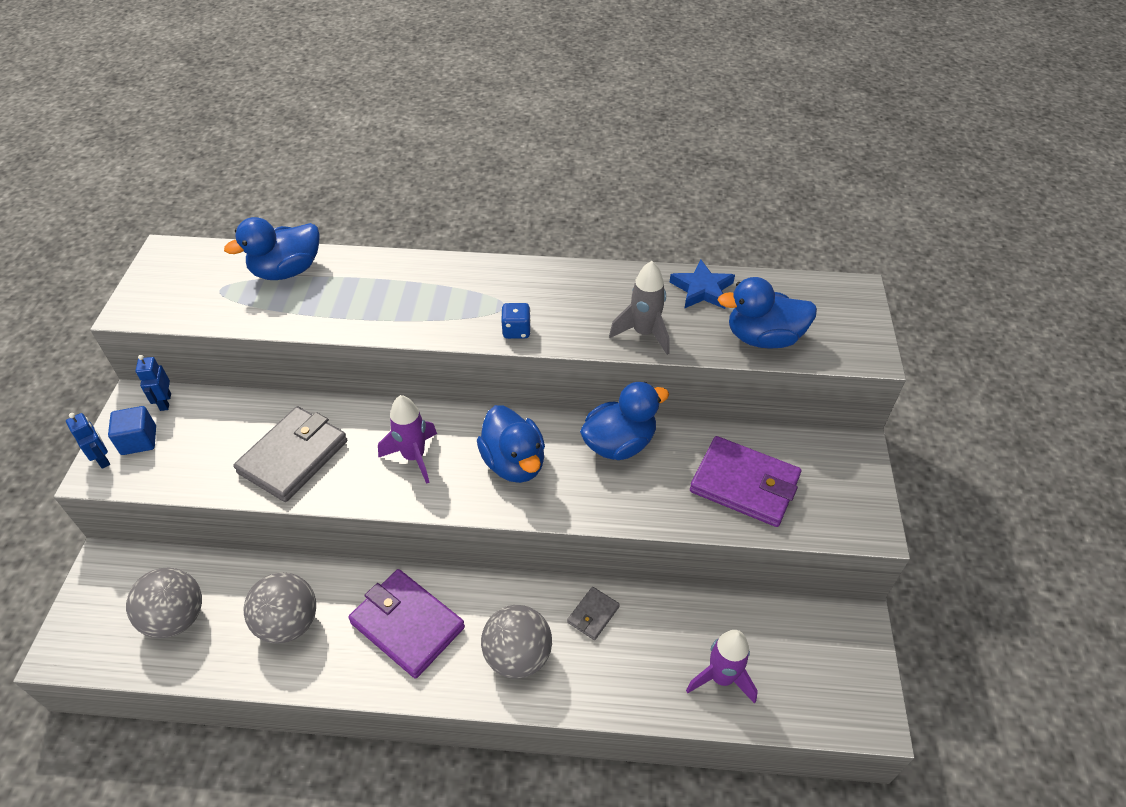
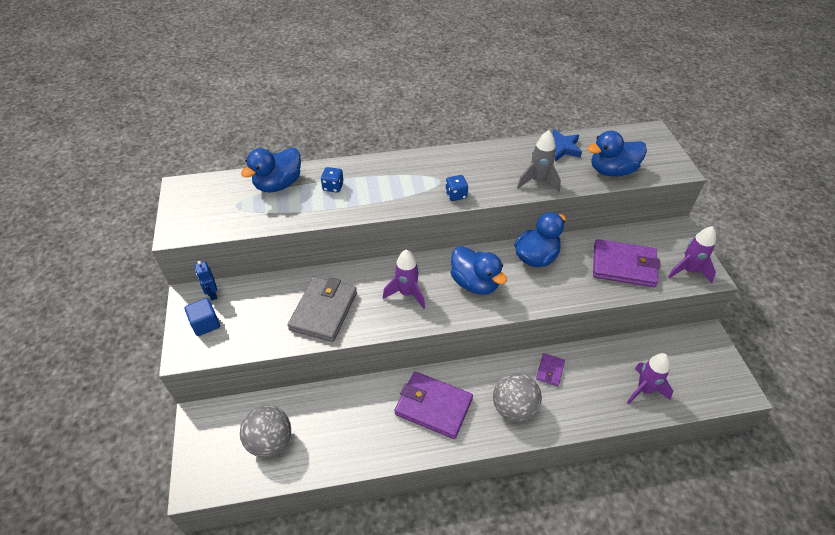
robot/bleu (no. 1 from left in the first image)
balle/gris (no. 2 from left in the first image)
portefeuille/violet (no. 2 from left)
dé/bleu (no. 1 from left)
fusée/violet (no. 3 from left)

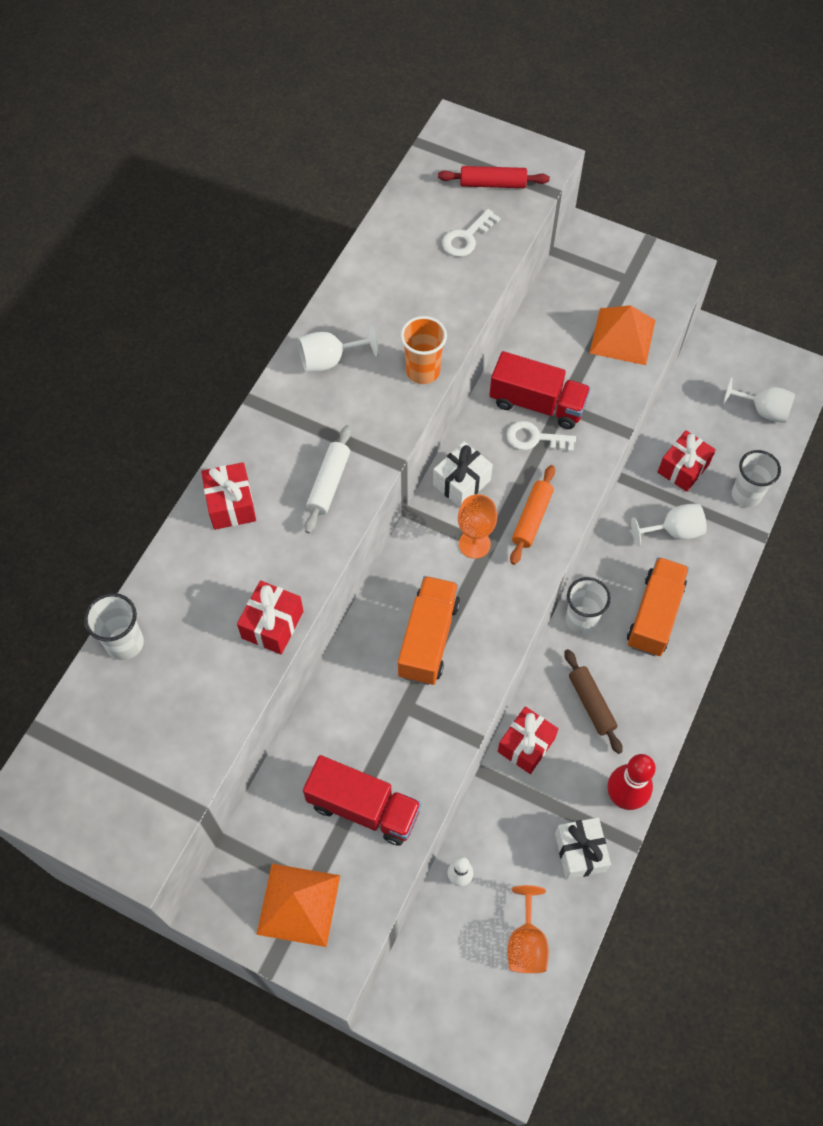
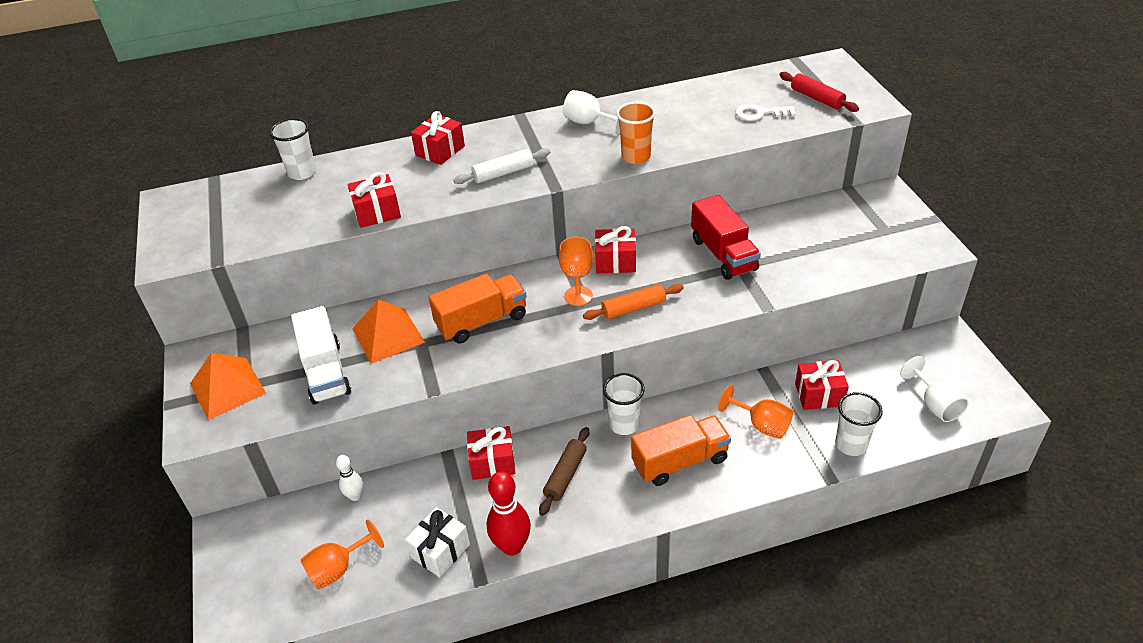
camion/blanc
cadeau/rouge (no. 4 from left)
clé/blanc (no. 2 from left in the first image)
pyramide/orange (no. 2 from left)
verre à pied/orange (no. 3 from left)

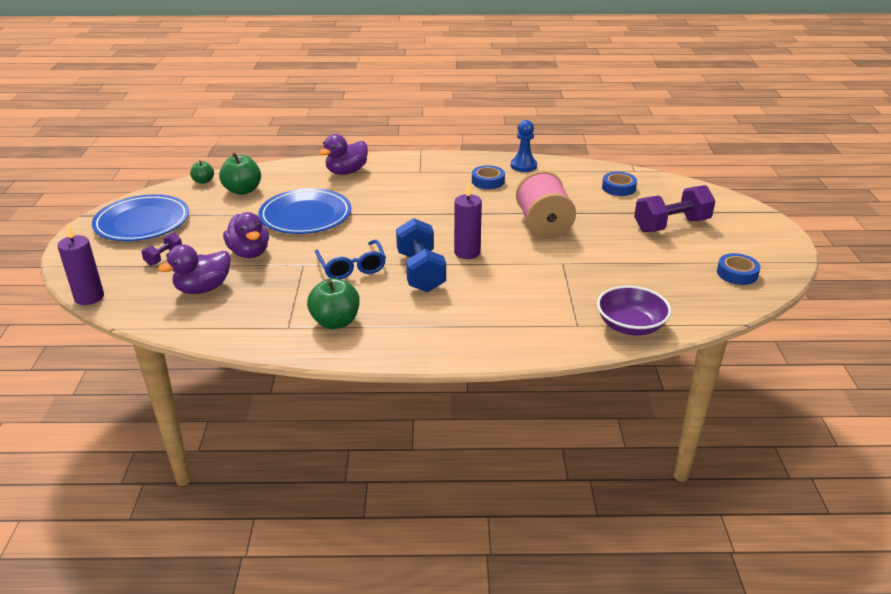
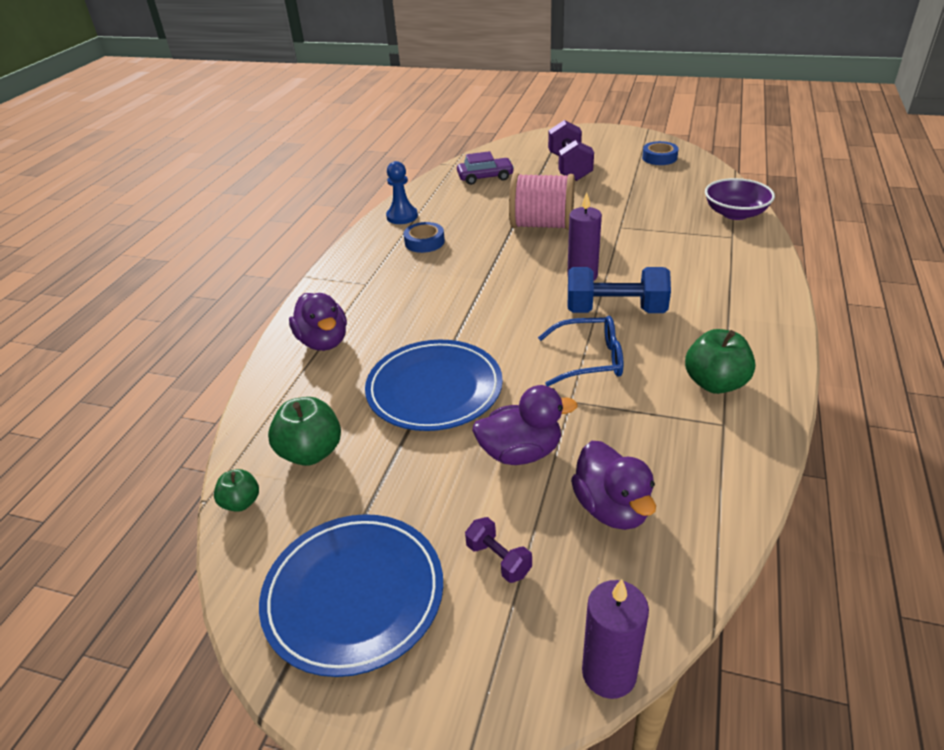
voiture/violet

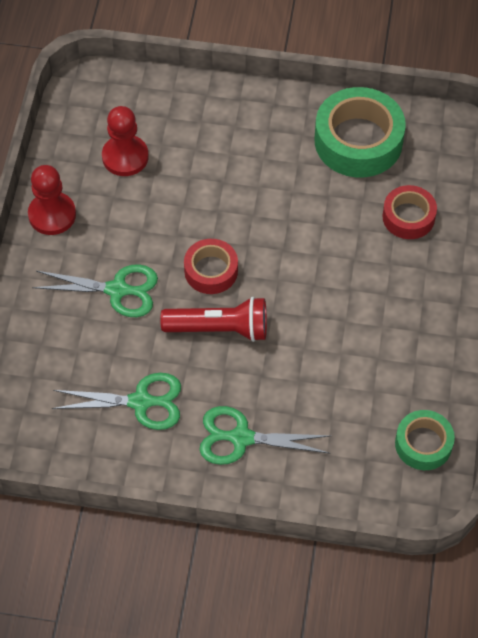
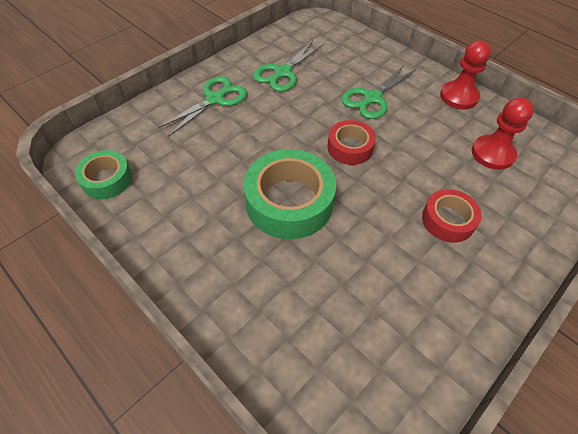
lampe de poche/rouge
ruban adhésif/vert (no. 2 from left)
ruban adhésif/rouge (no. 2 from left)

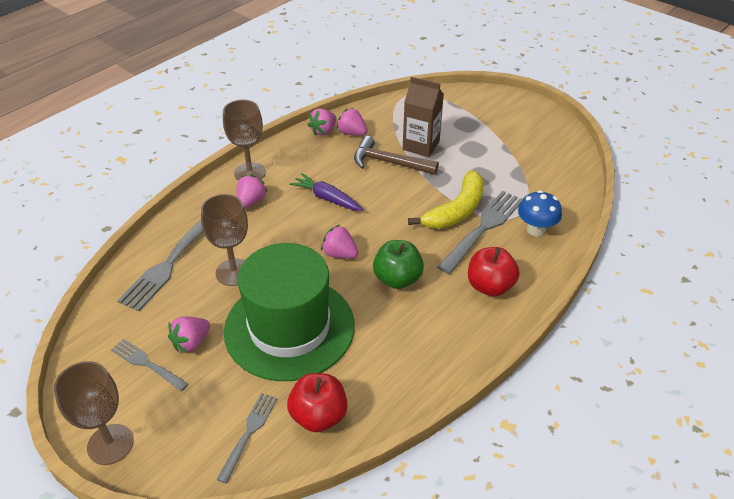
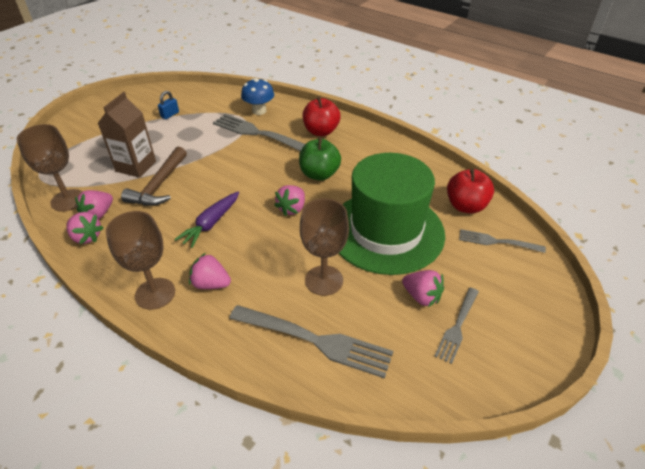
verre à pied/marron (no. 1 from left)
banane/jaune
cadenas/bleu

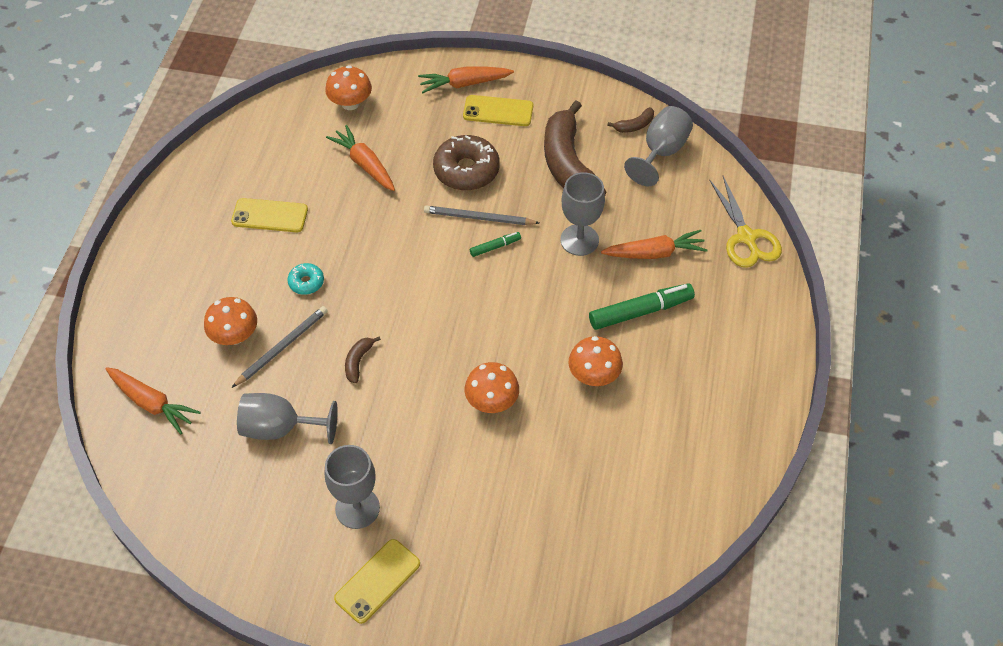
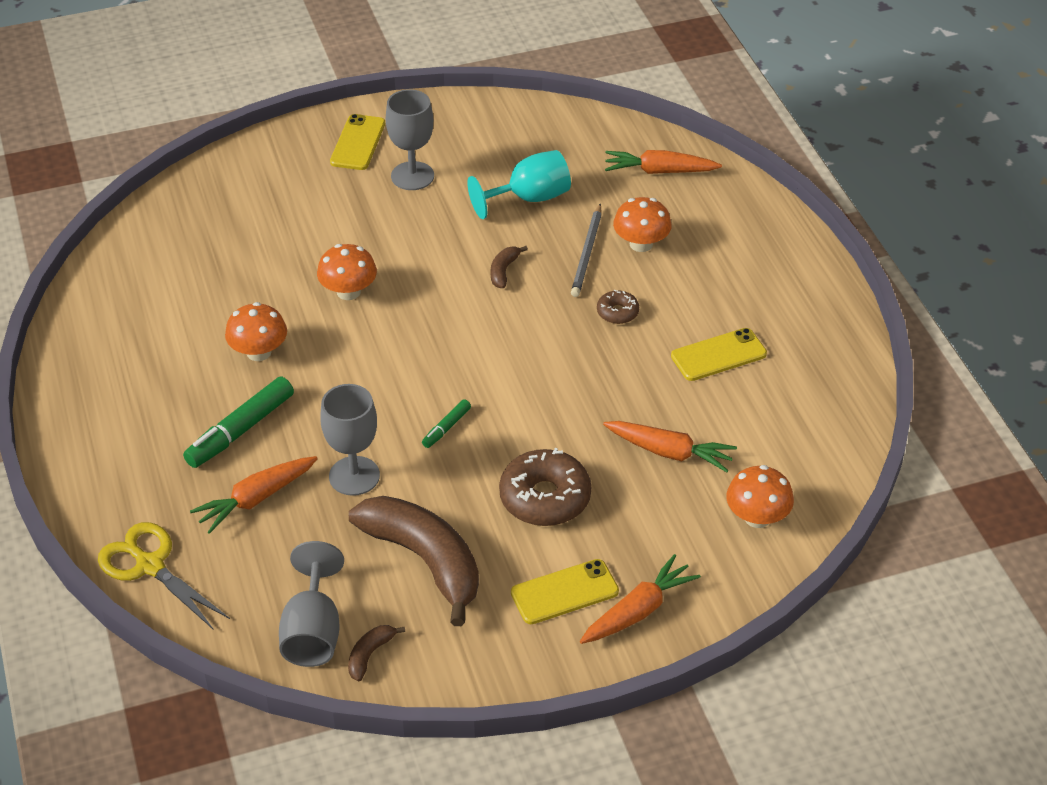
verre à pied/turquoise
beignet/marron (no. 2 from left)
banane/marron (no. 3 from left)
crayon/gris (no. 2 from left in the first image)

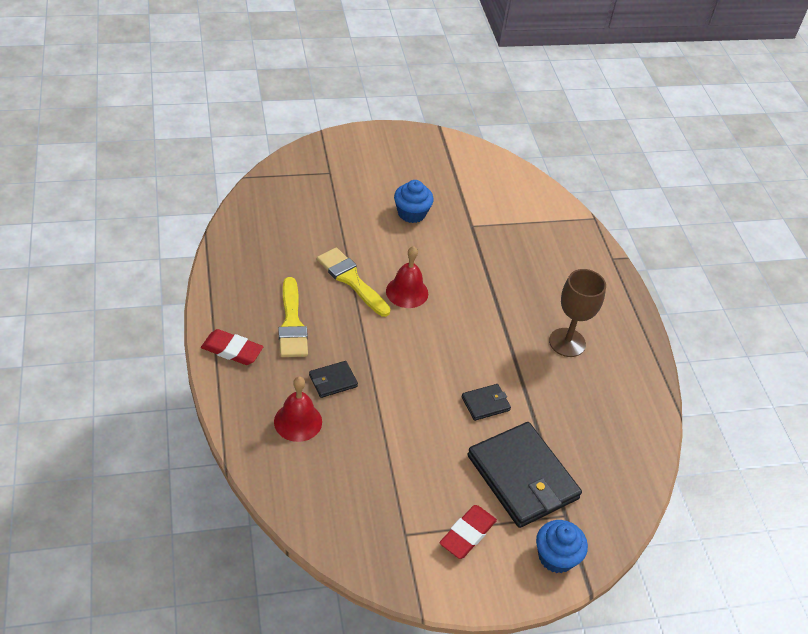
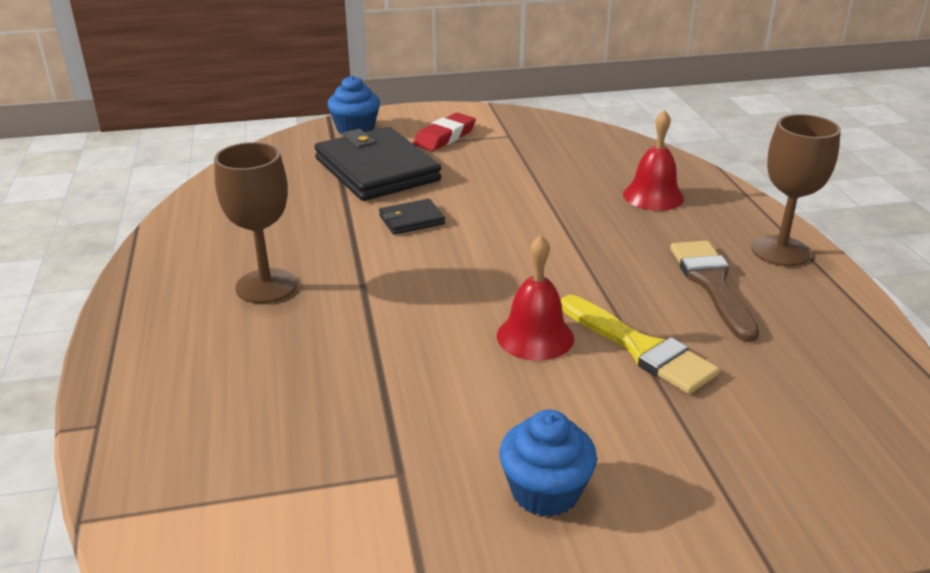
verre à pied/marron (no. 2 from left)
pinceau/marron
portefeuille/noir (no. 1 from left in the first image)

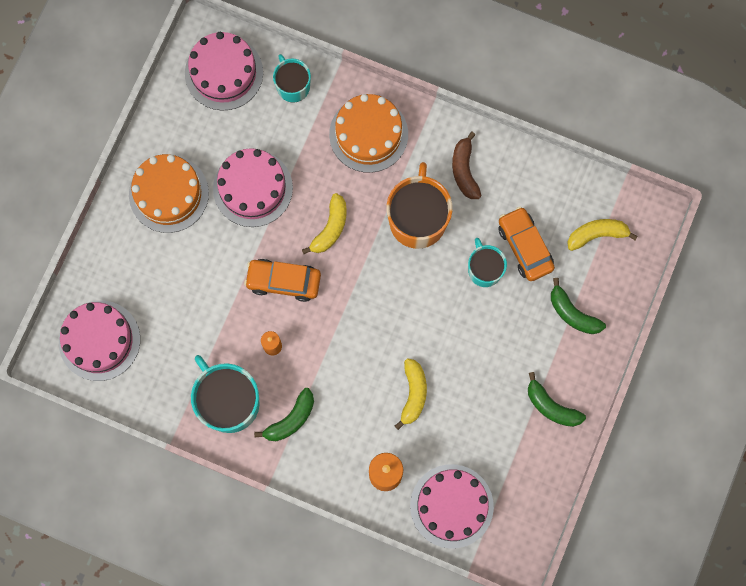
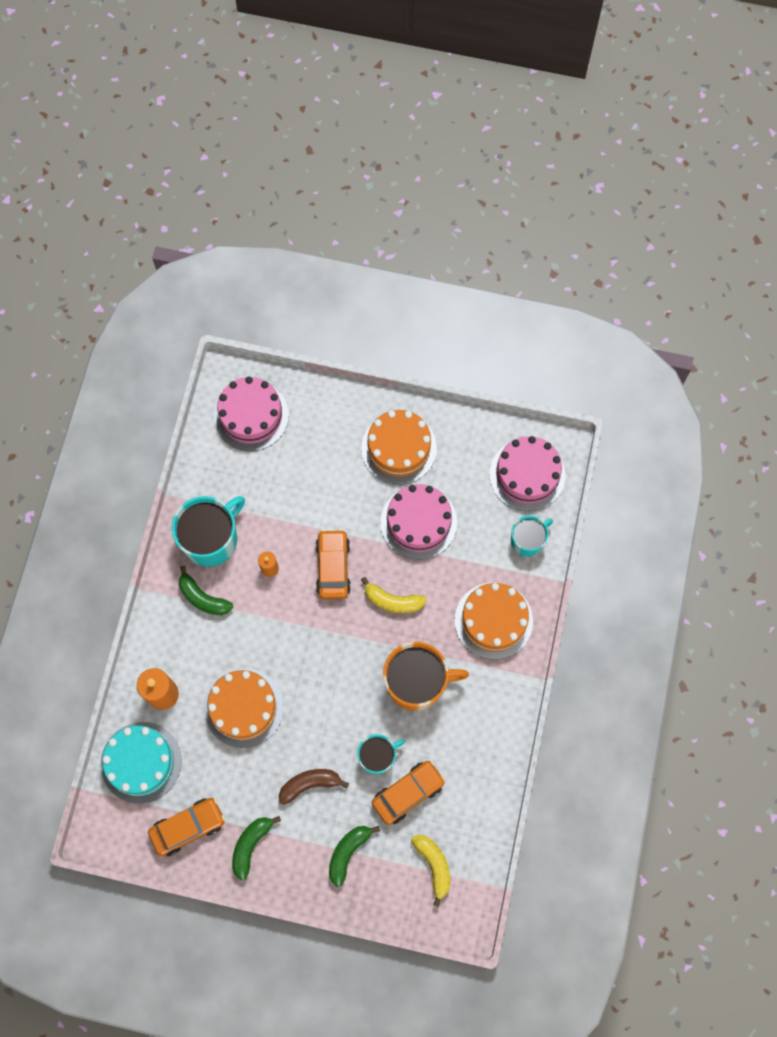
gâteau/orange (no. 1 from left)
gâteau/turquoise
banane/marron
voiture/orange (no. 1 from left)

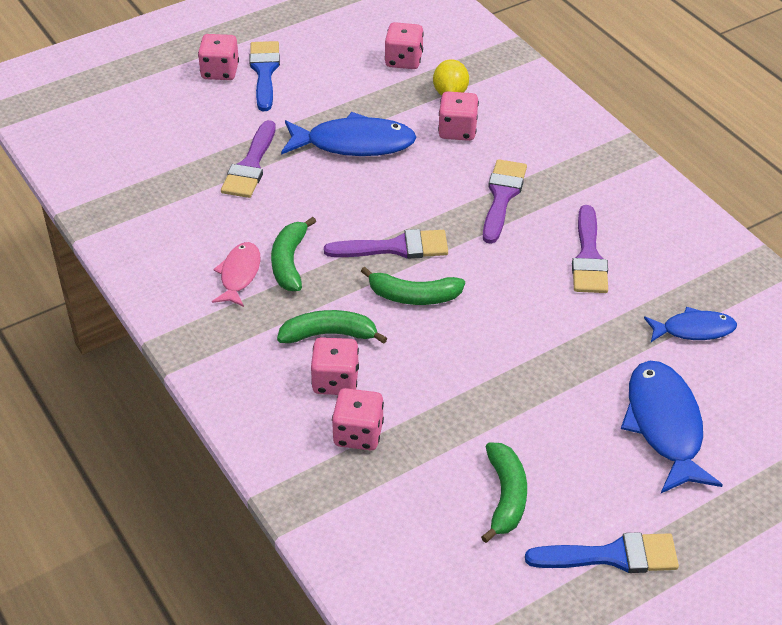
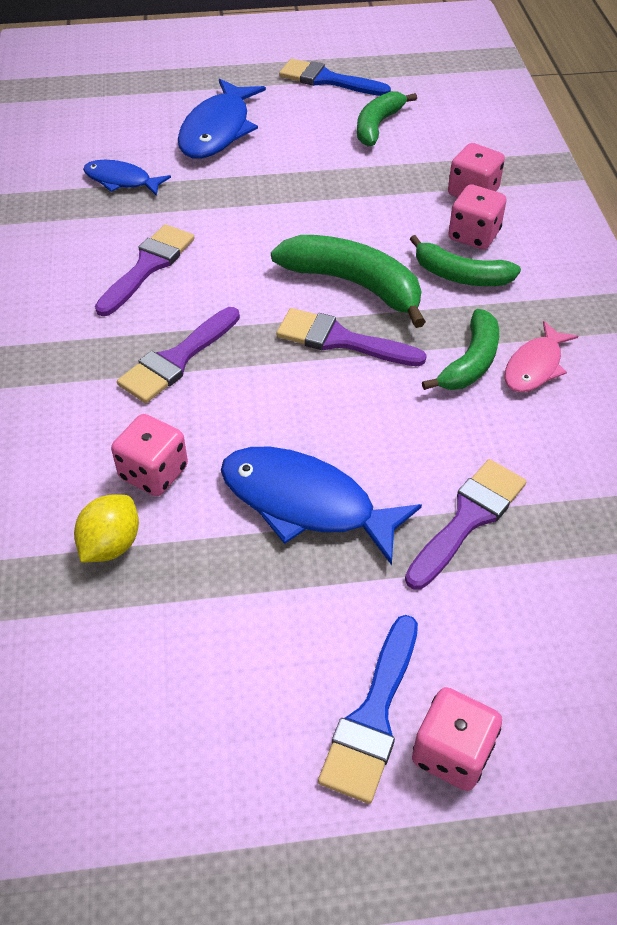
banane/vert (no. 1 from left)
dé/rose (no. 4 from left in the first image)

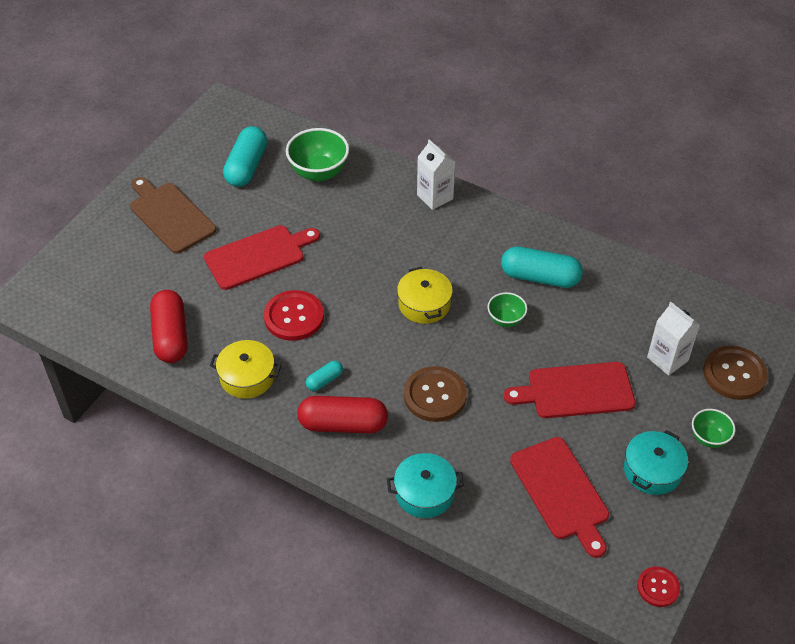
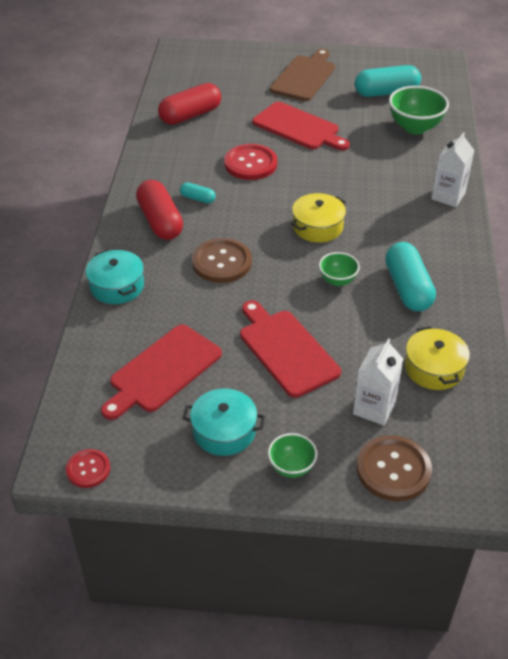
marmite/jaune (no. 2 from left)

